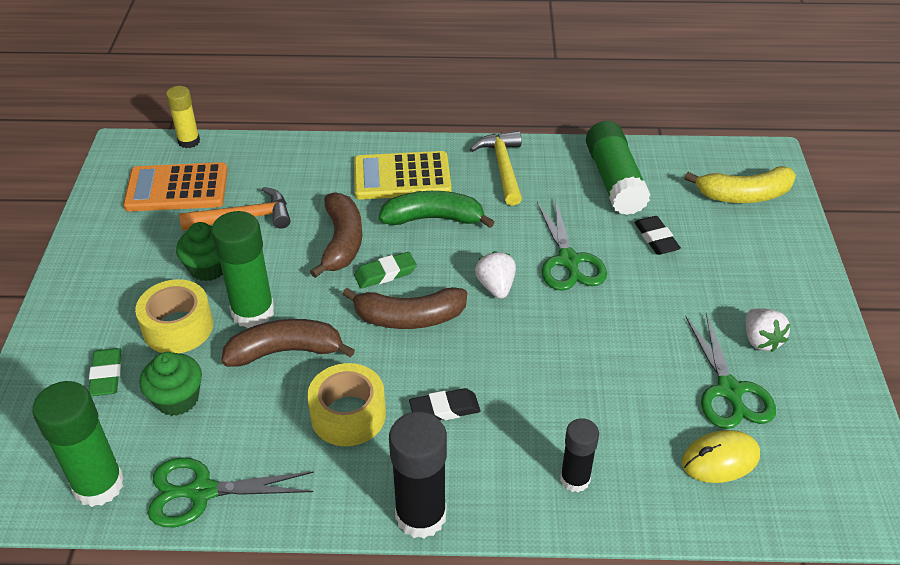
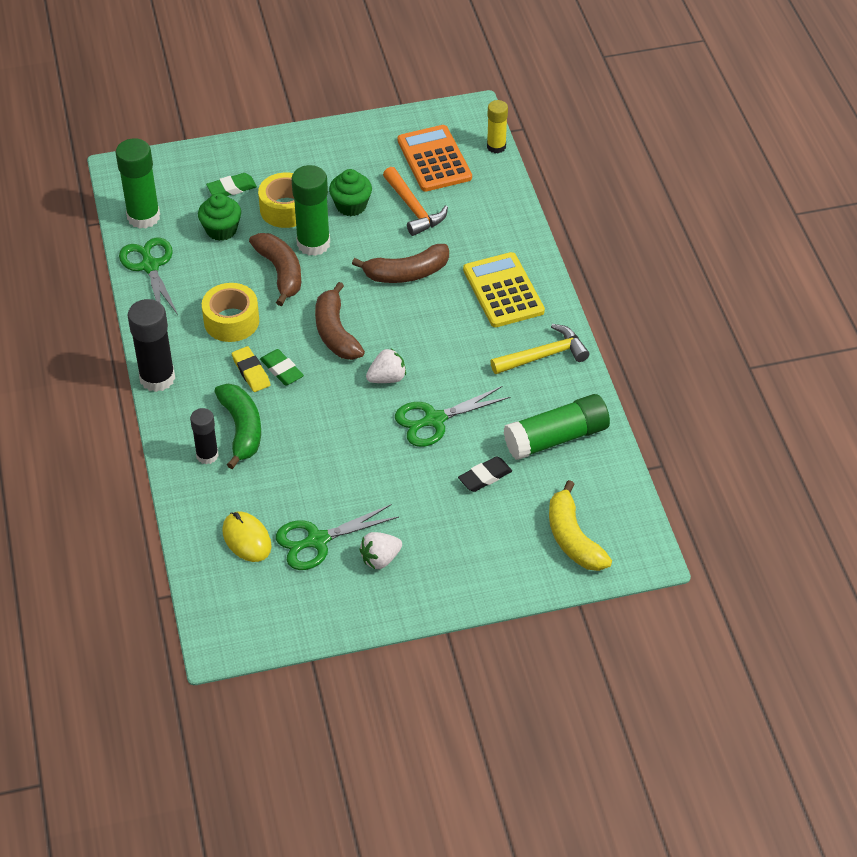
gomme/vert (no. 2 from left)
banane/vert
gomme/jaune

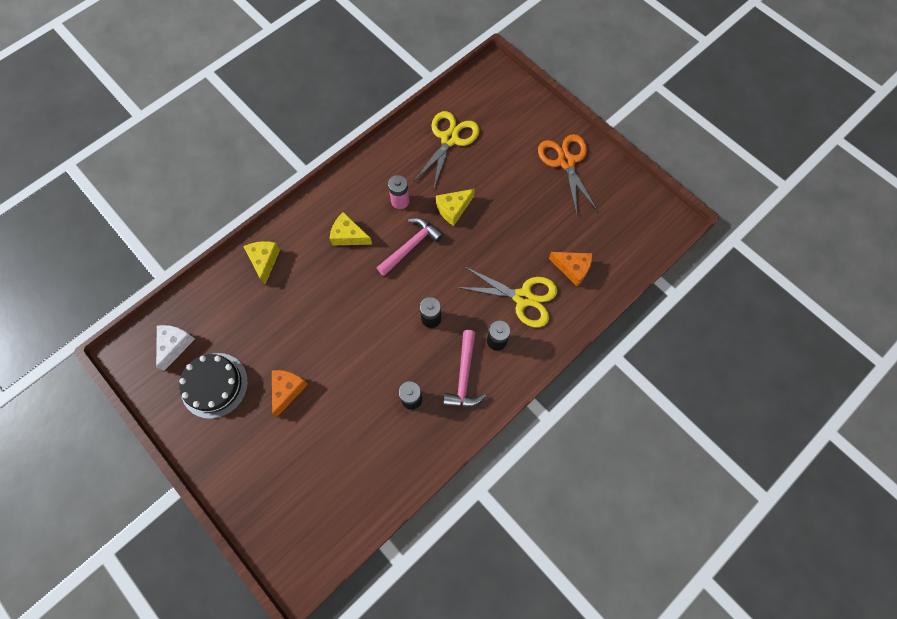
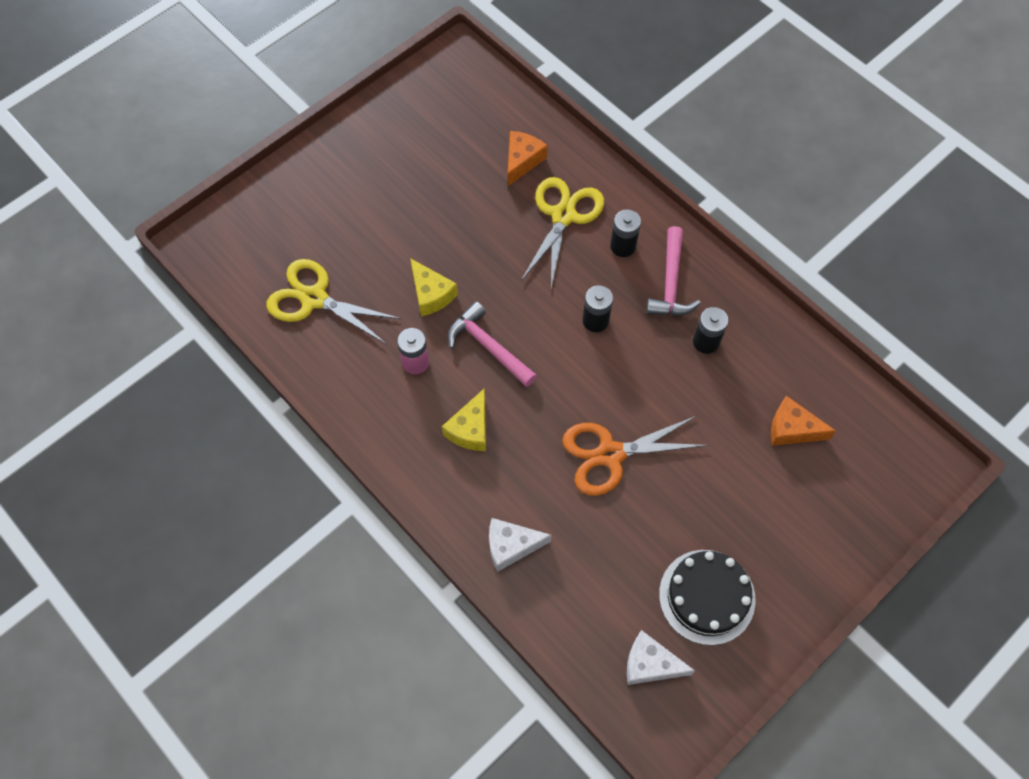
fromage/blanc (no. 1 from left)
fromage/orange (no. 2 from left)
marteau/rose (no. 2 from left)
ciseaux/orange

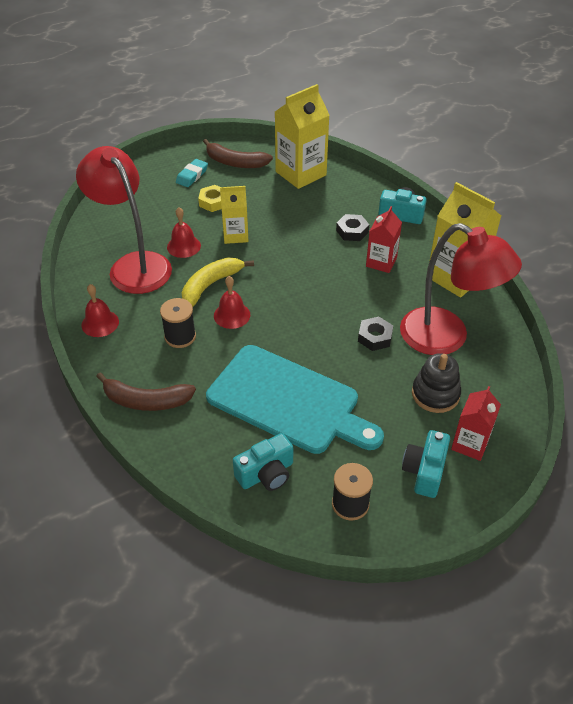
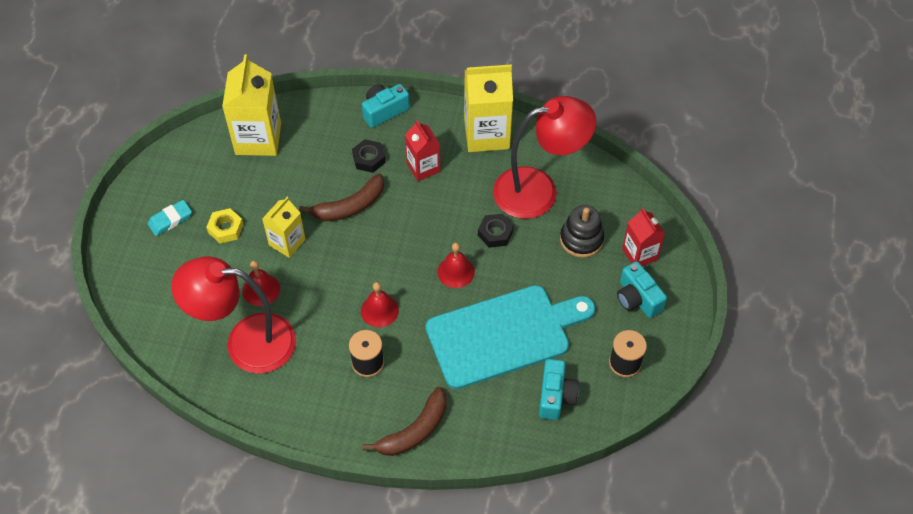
cloche/rouge (no. 3 from left)
gomme/turquoise
banane/jaune
banane/marron (no. 1 from left)

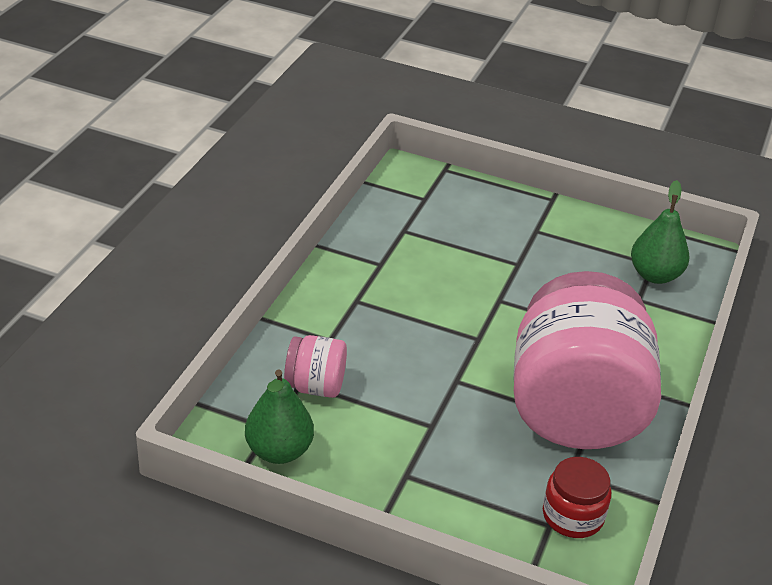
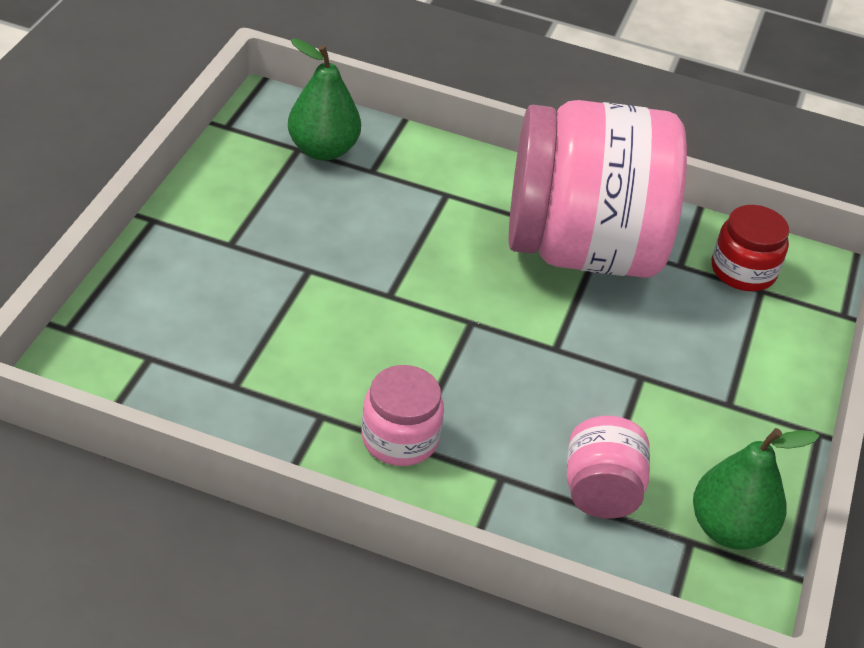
bocal/rose (no. 1 from left)

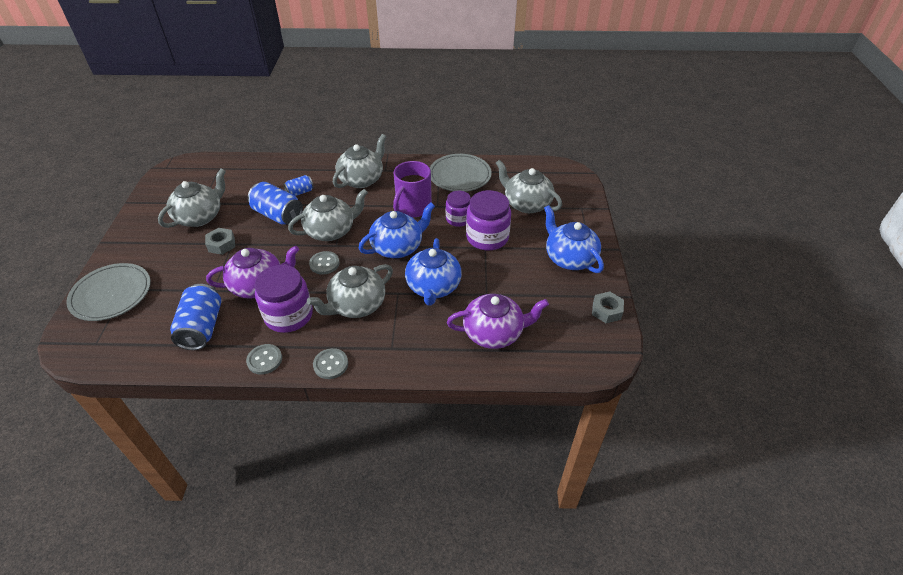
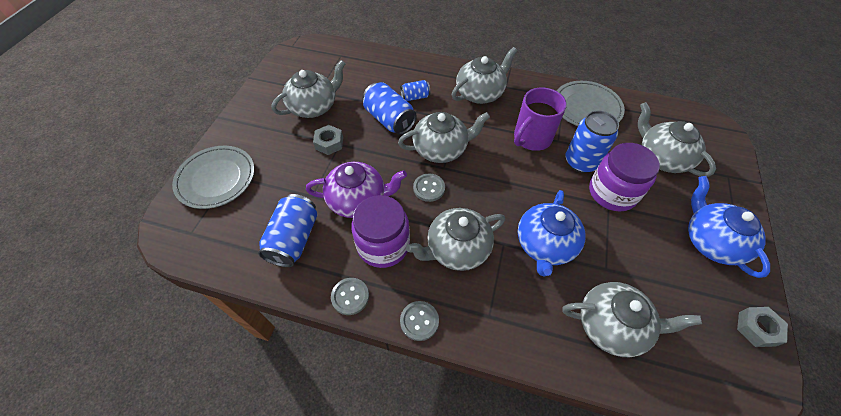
théière/bleu (no. 1 from left in the first image)
canette/bleu (no. 4 from left)
théière/gris (no. 5 from left)

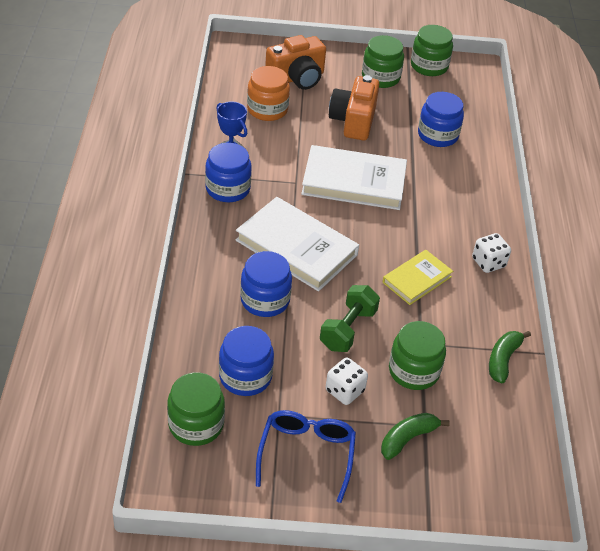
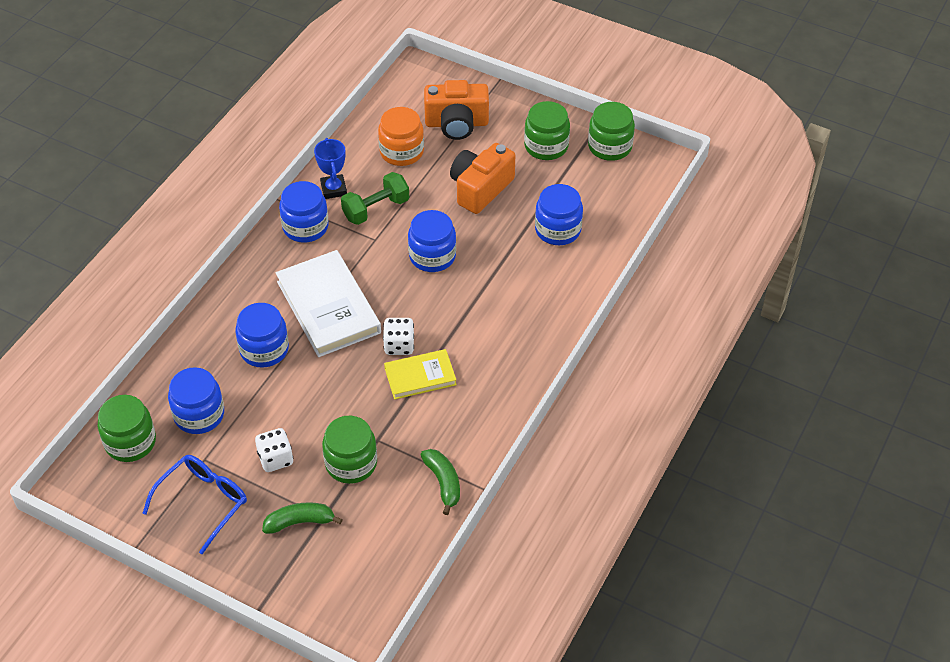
bocal/bleu (no. 4 from left)
haltère/vert
dé/blanc (no. 2 from left)
banane/vert (no. 2 from left)

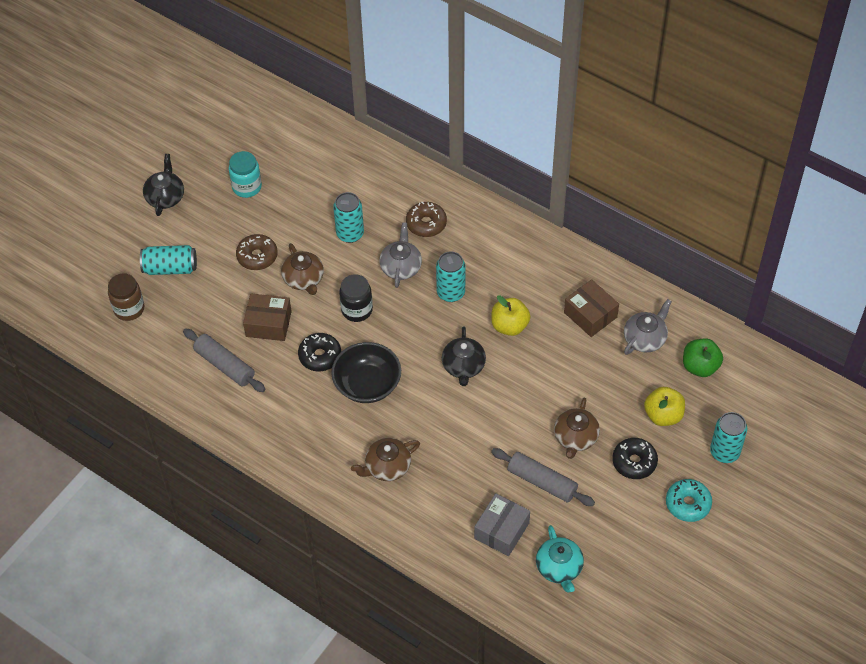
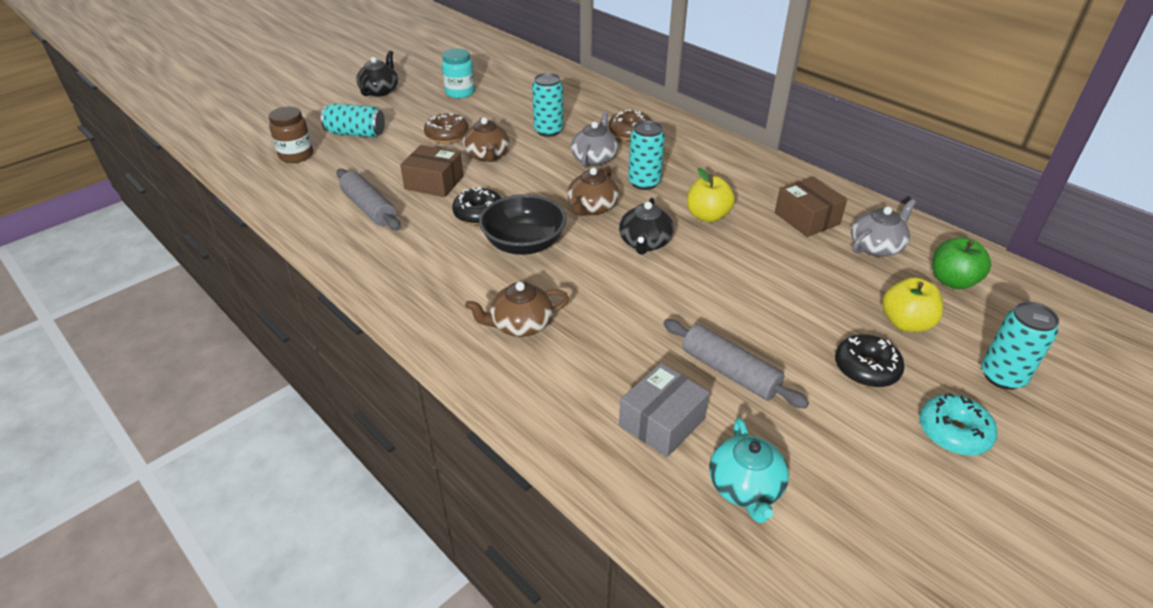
bocal/noir
théière/marron (no. 3 from left)

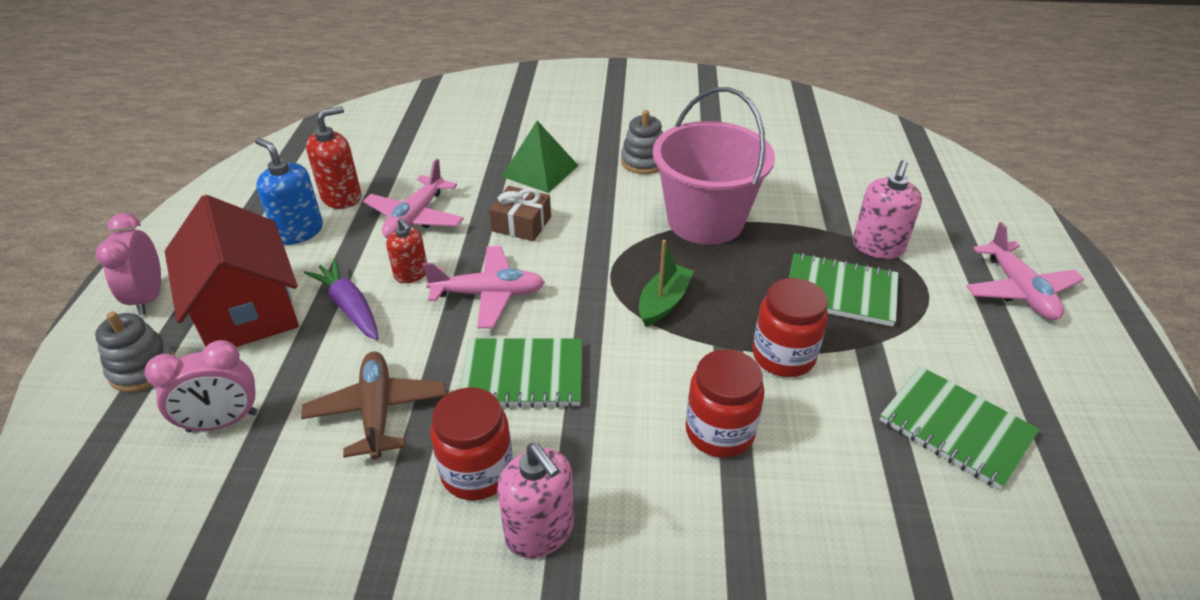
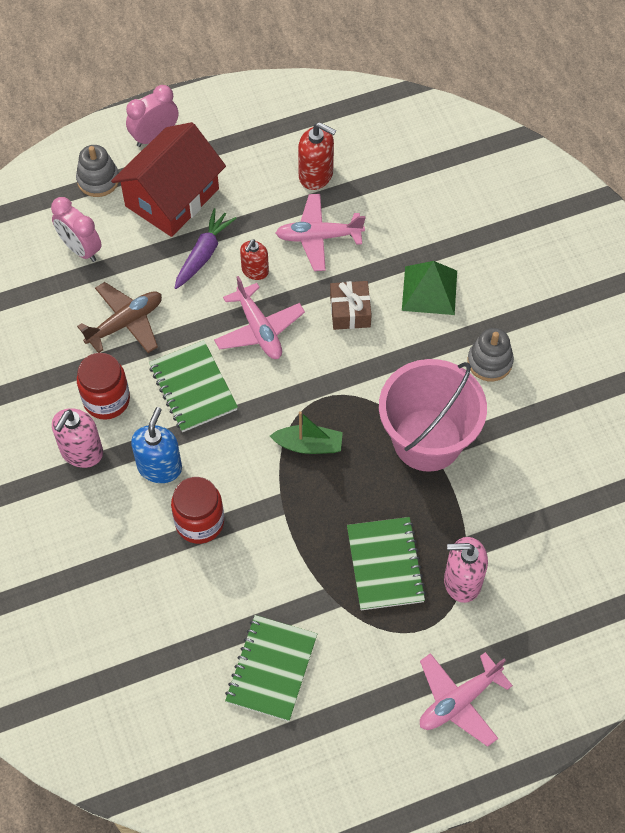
distributeur de savon/bleu
bocal/rouge (no. 3 from left in the first image)

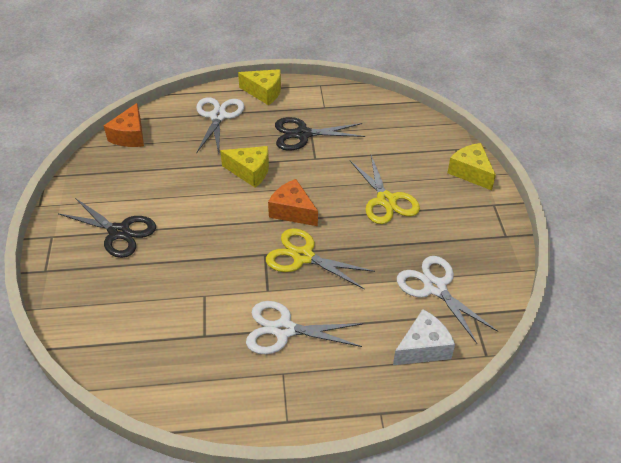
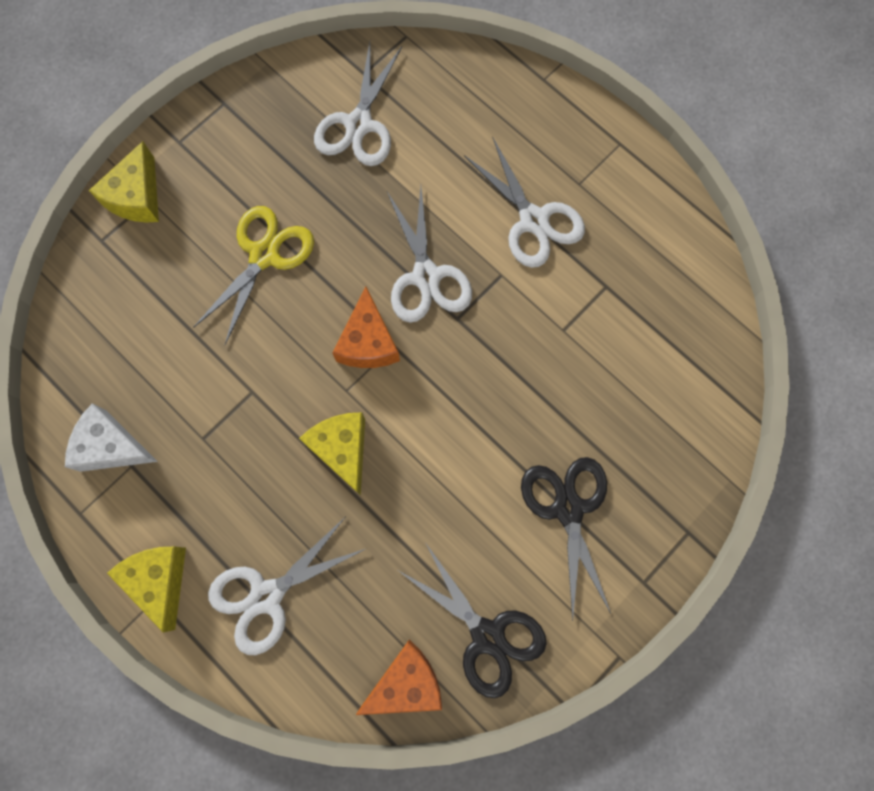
ciseaux/blanc (no. 3 from left)
ciseaux/noir (no. 1 from left)
fromage/blanc

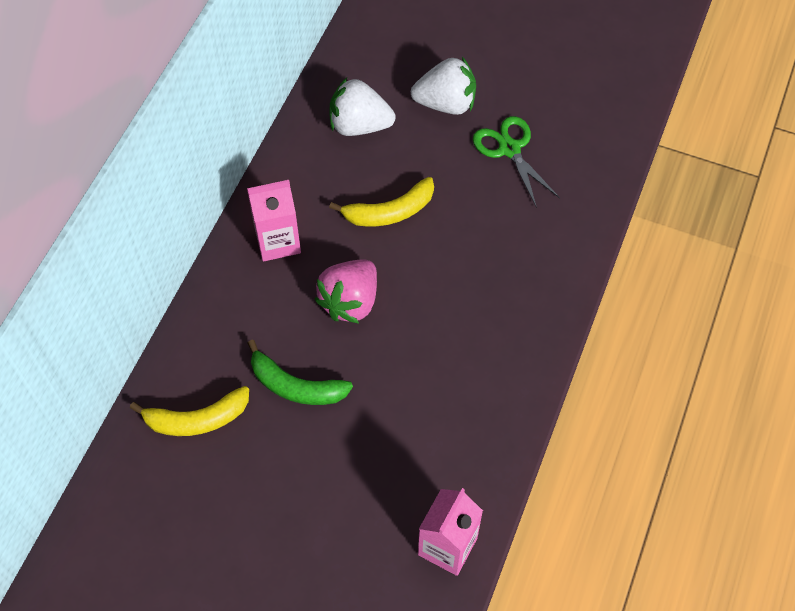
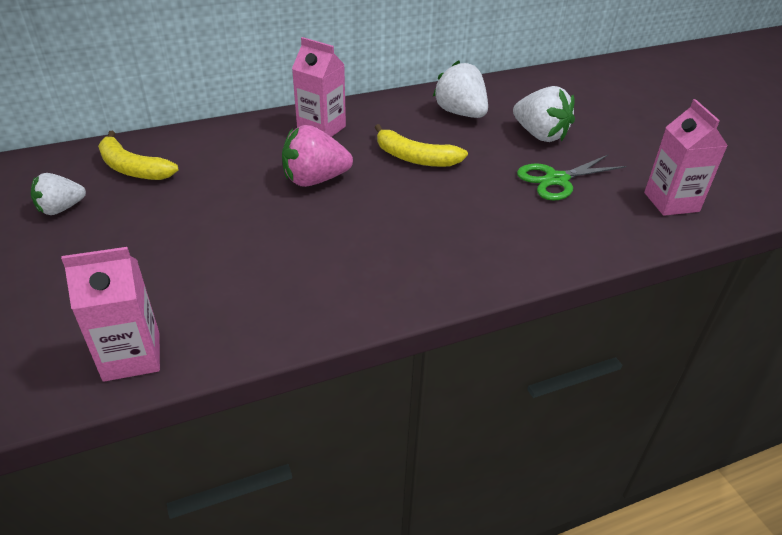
banane/vert
ciseaux/vert
fraise/blanc (no. 1 from left)
brique de lait/rose (no. 3 from left)

